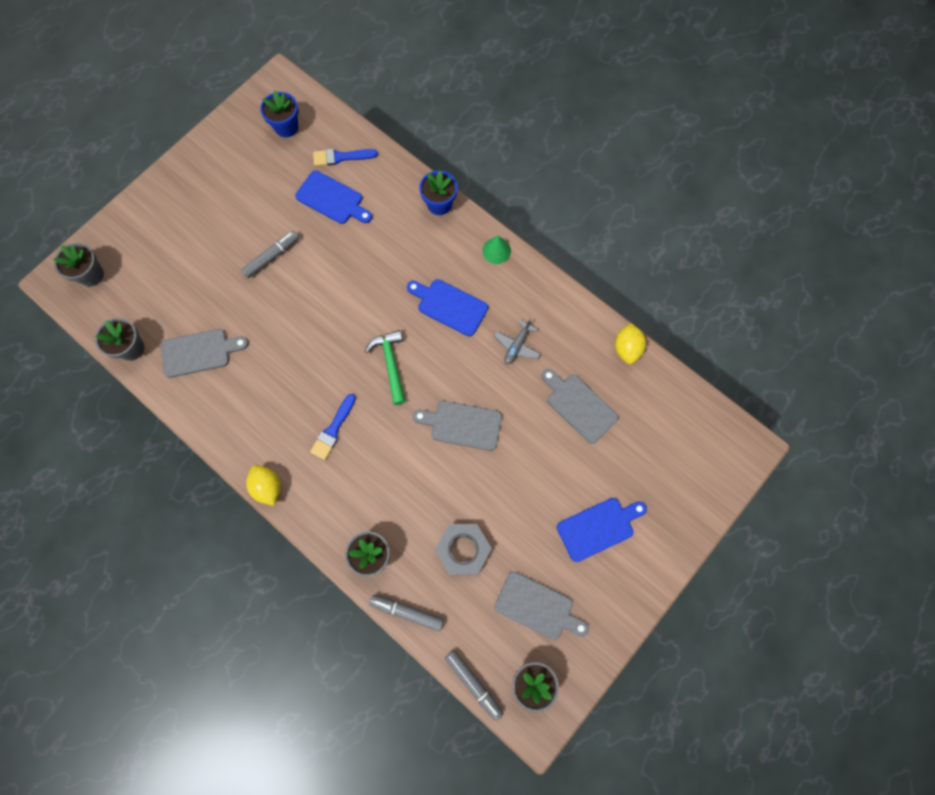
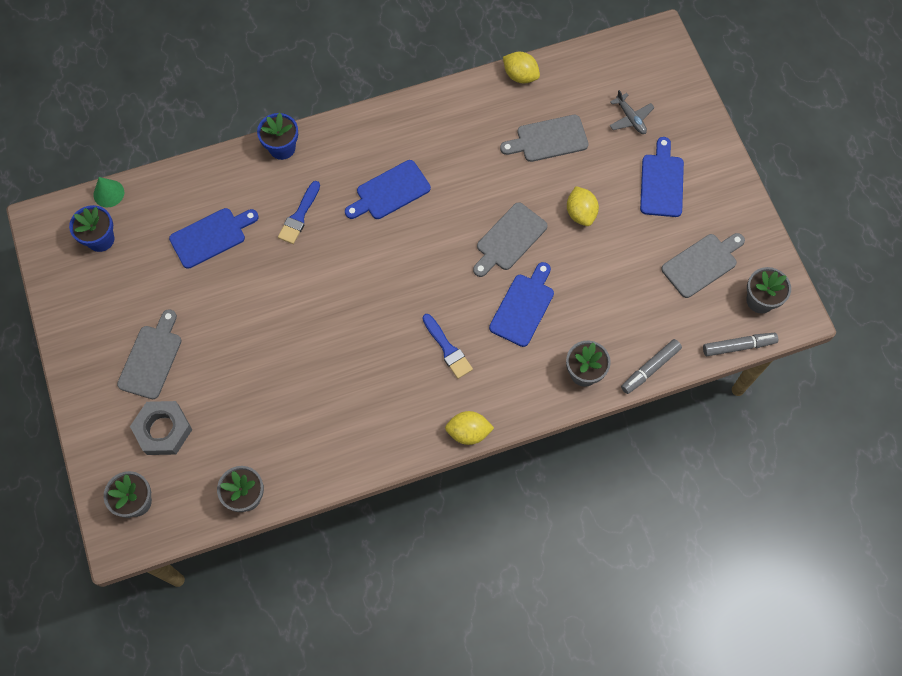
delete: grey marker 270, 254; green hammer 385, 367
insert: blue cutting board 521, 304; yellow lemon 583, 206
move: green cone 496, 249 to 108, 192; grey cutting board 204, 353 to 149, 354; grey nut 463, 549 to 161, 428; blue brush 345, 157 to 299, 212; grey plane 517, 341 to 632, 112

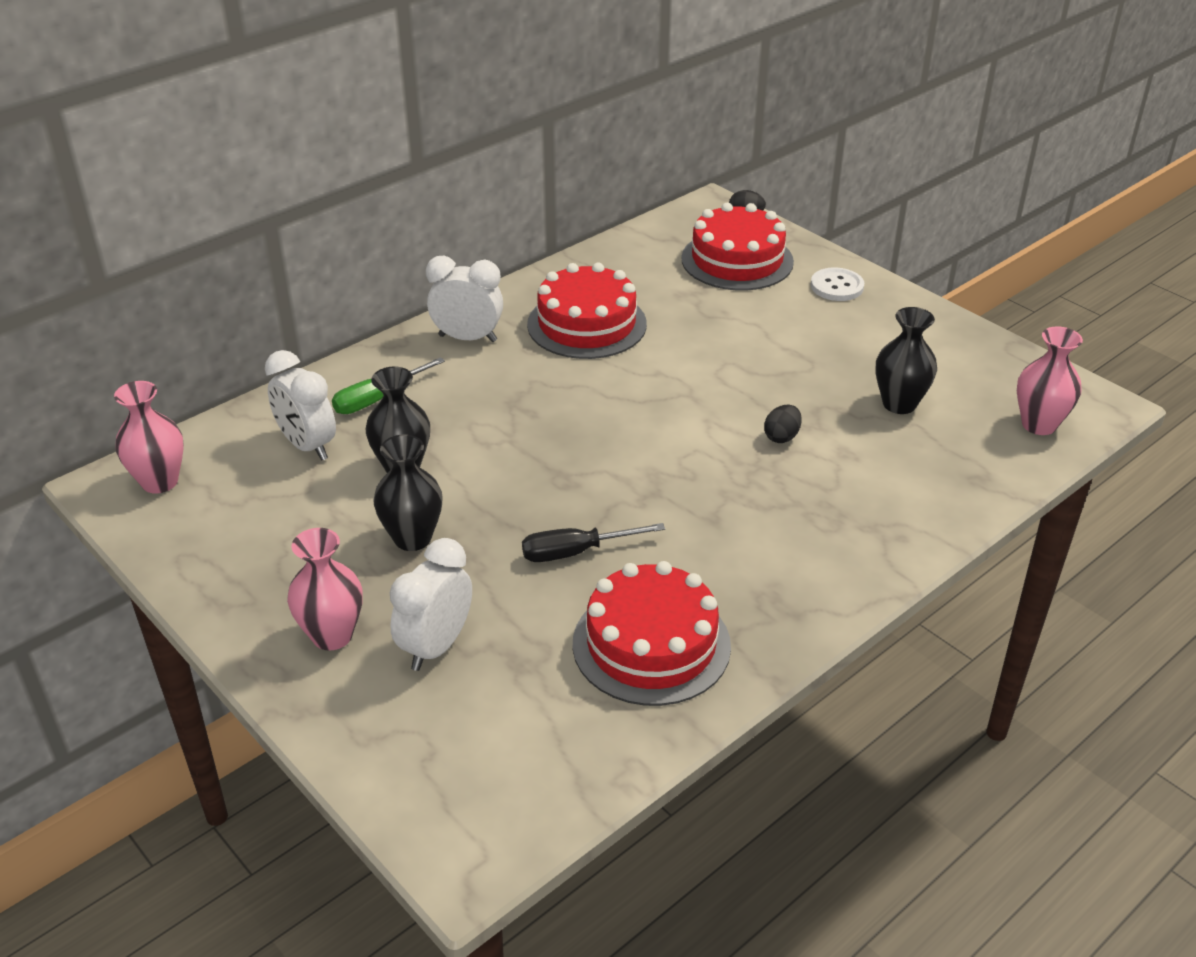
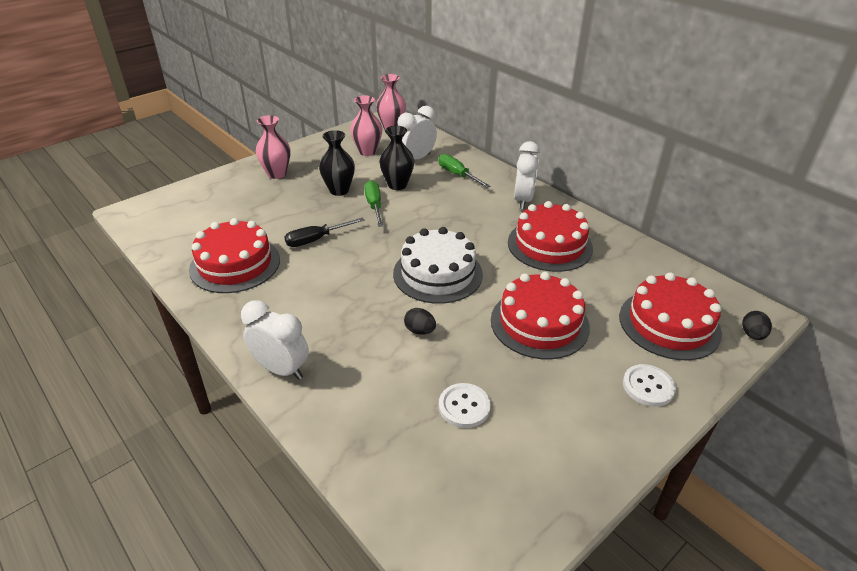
insert: green screwdriver 373, 203; white cake 438, 265; red cake 540, 315
move: white clock 431, 604 to 275, 340; pink vase 1050, 380 to 366, 126
replace: black vase 906, 360 to white button 465, 405
rotate: black screwdriver 593, 542 = 324, 232 105 degrees counterclockwise

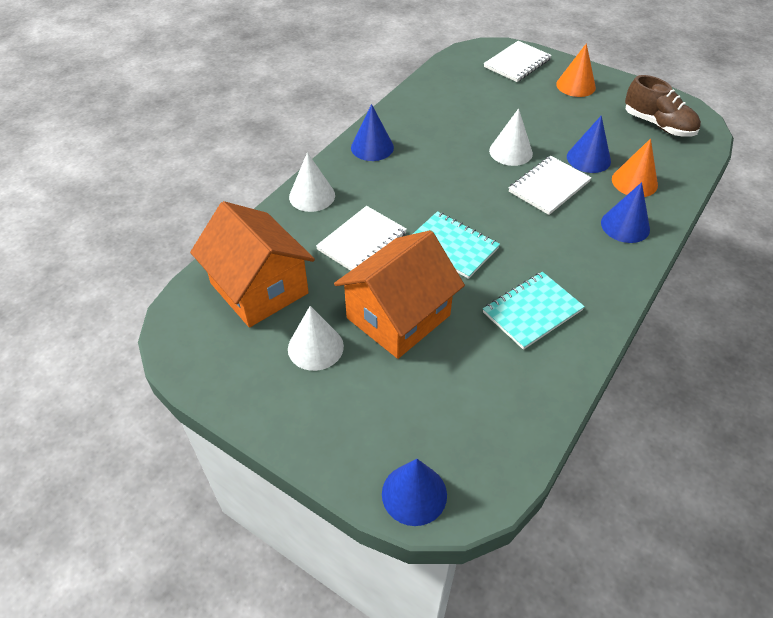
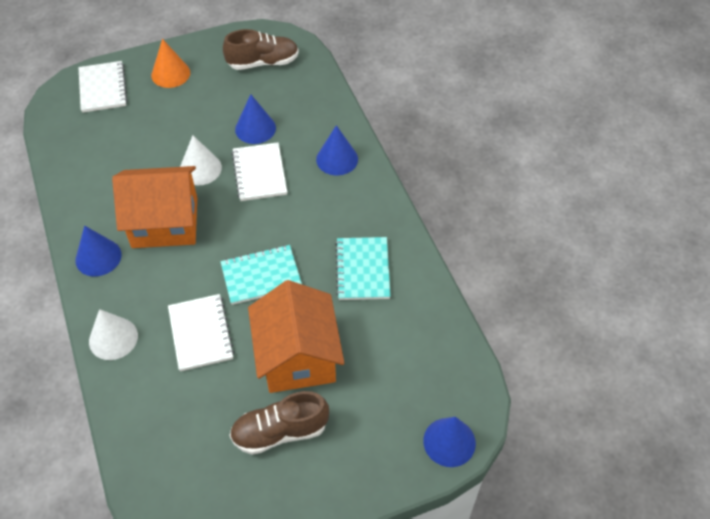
delete: orange cone 635, 168
move: orange house 252, 264 to 154, 207
replace: white cone 316, 338 to brown shoe 279, 423

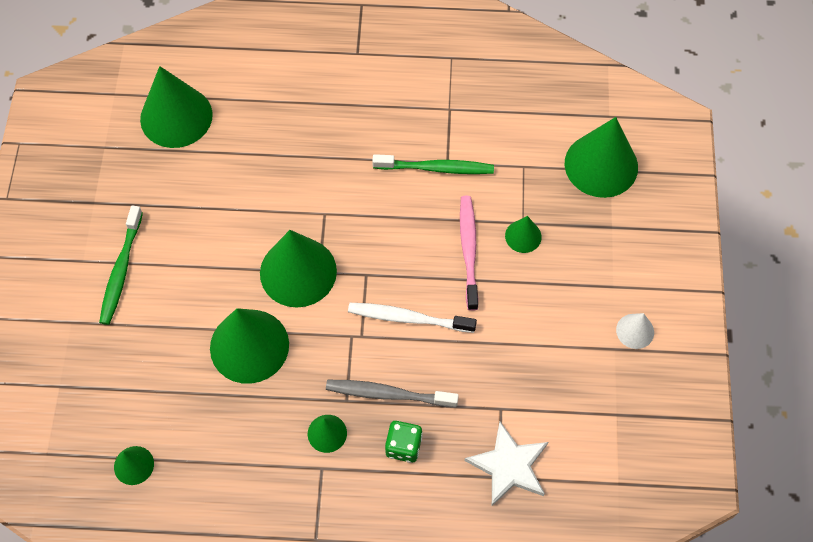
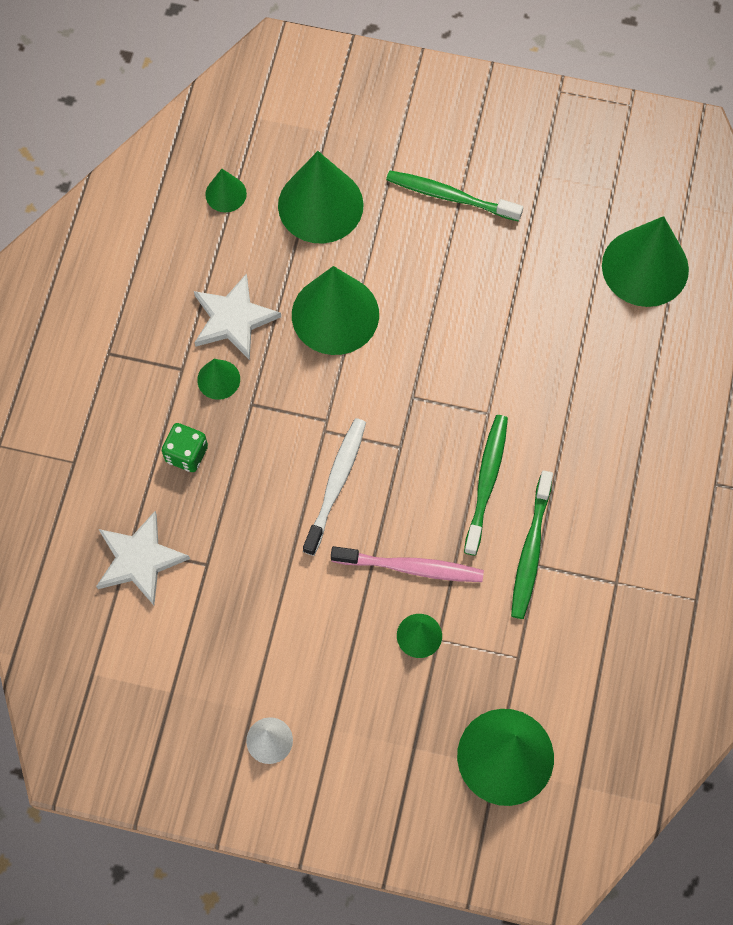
delete: grey toothbrush 392, 394
insert: white star 237, 316; green toothbrush 486, 485
move: green cone 298, 269 to 321, 197

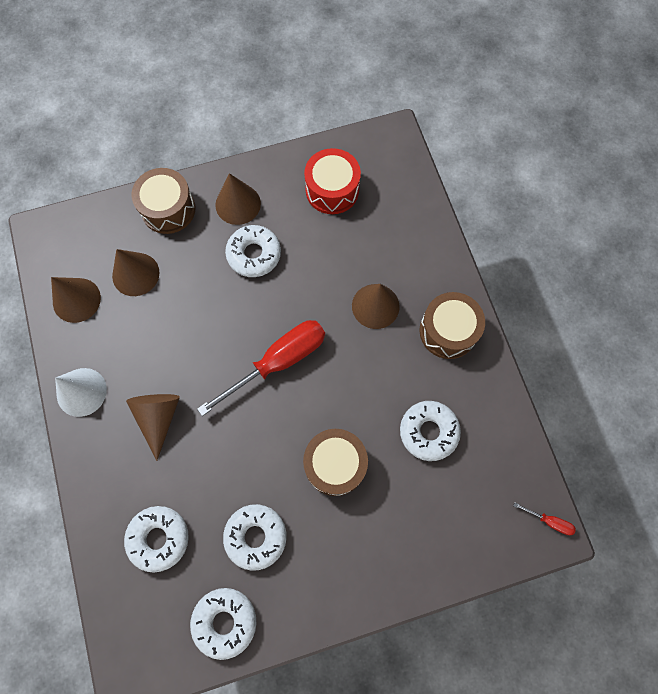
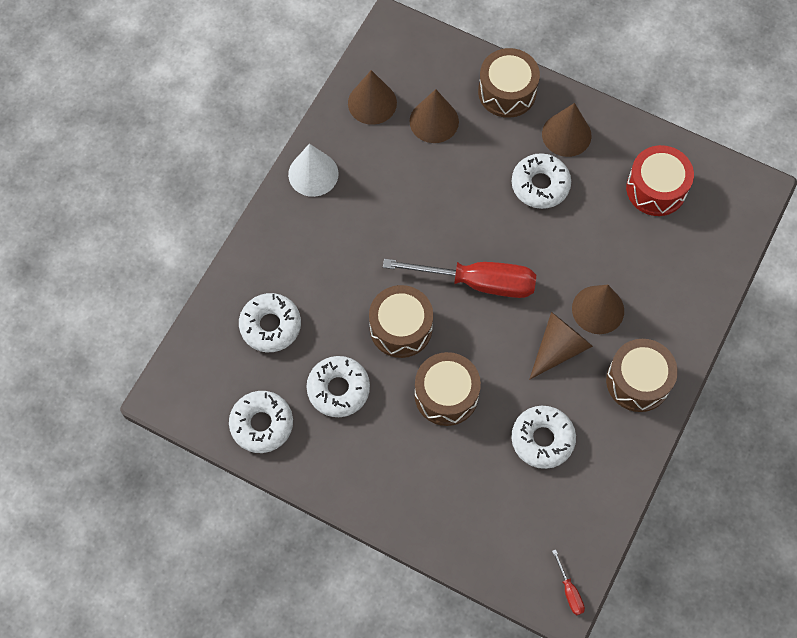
insert: brown drum 401, 321
move: brown cone 153, 427 to 561, 345

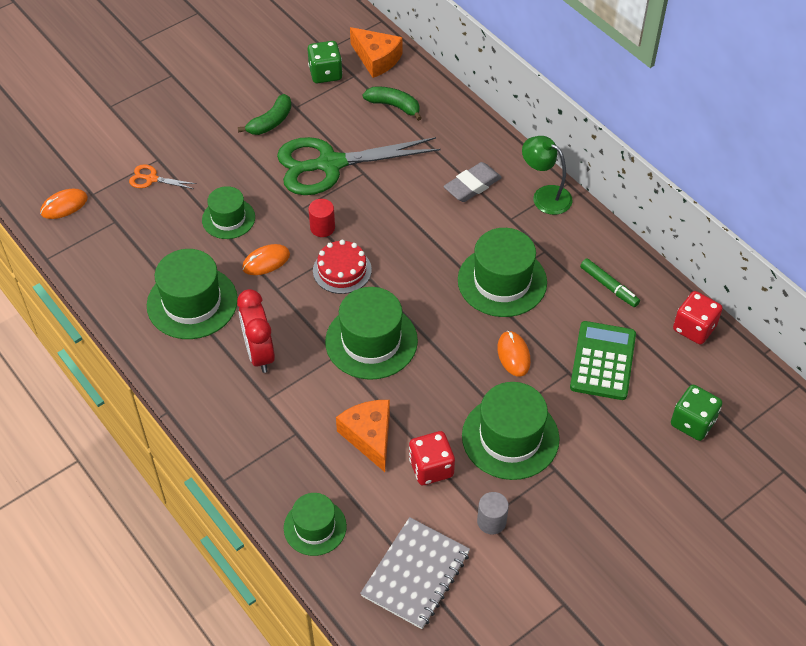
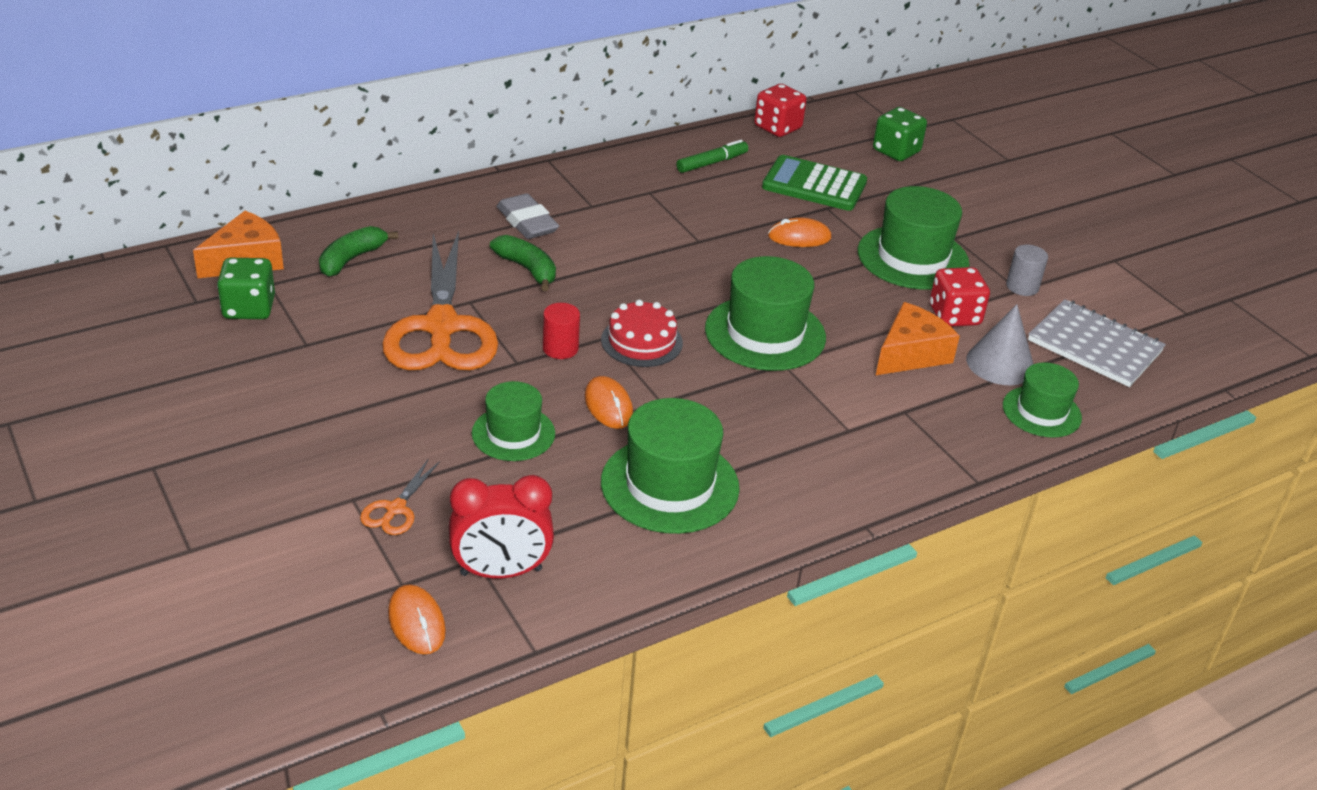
delete: green hat 502, 272; green lamp 547, 175
insert: grey cone 999, 344
move: red clock 256, 331 to 501, 526; green banana 265, 114 to 523, 263
recolor: green scissors 359, 166 to orange scissors 440, 300
rotate: orange cheese 363, 436 = 918, 338 150 degrees clockwise

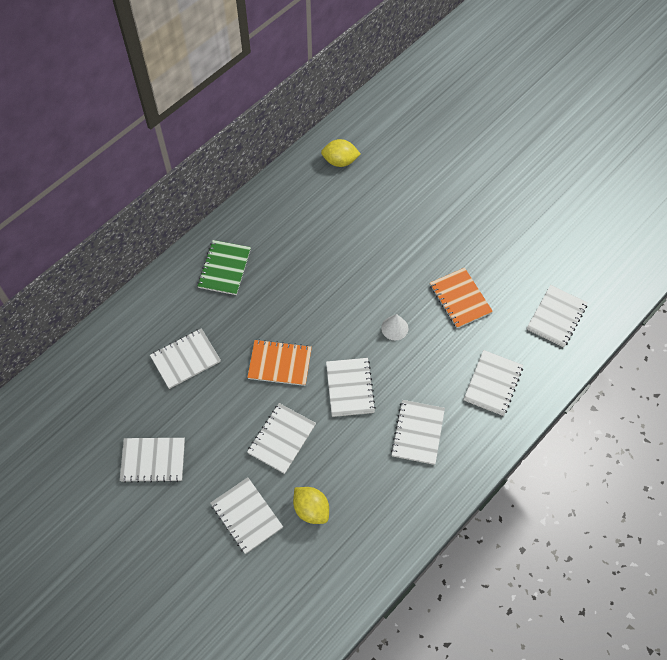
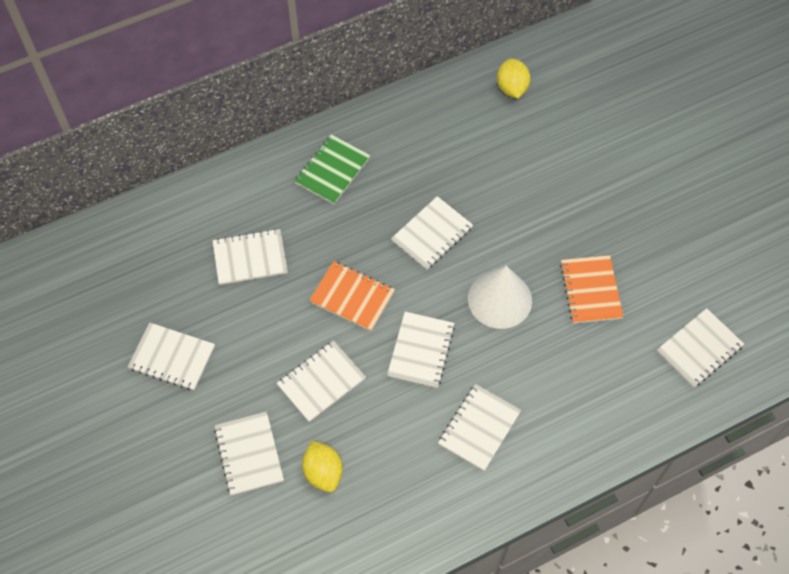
move: white notebook 493, 383 to 432, 233
rotate: yellow lemon 340, 153 = 514, 78 60 degrees clockwise
resize: white cone 395, 327 = 500, 297 x1.94

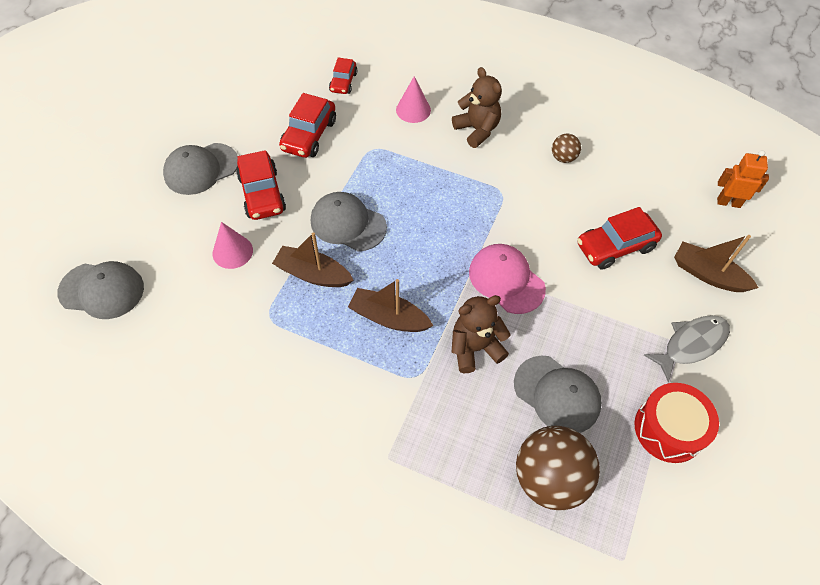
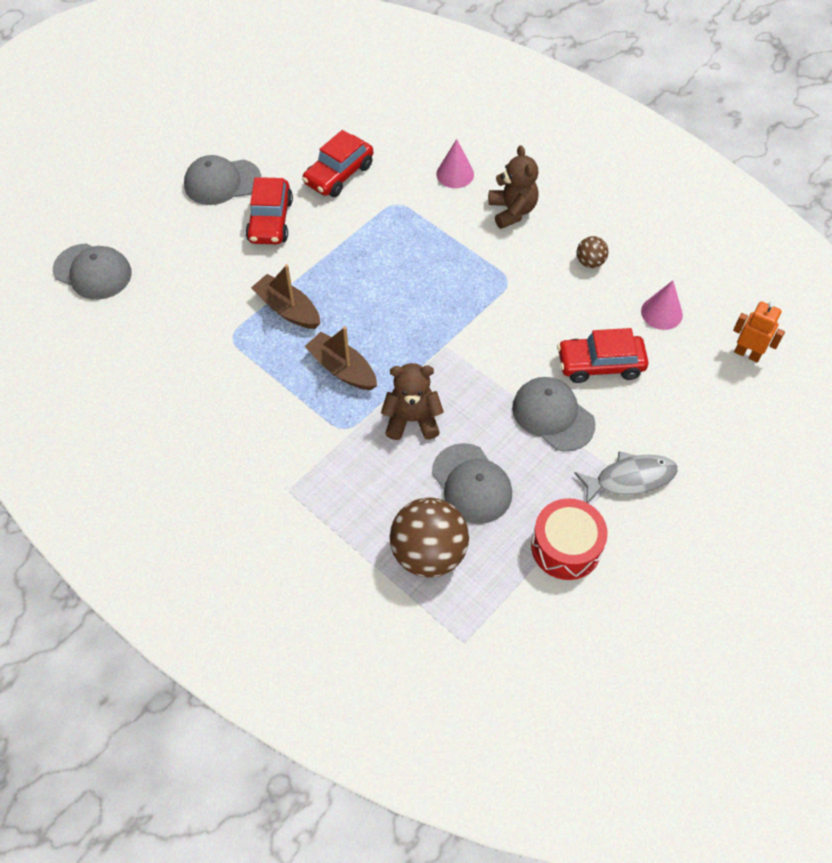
delete: red car 343, 76; pink cap 507, 279; brown boat 716, 263
move: grey cap 349, 221 to 554, 414; pink cone 232, 245 to 662, 305

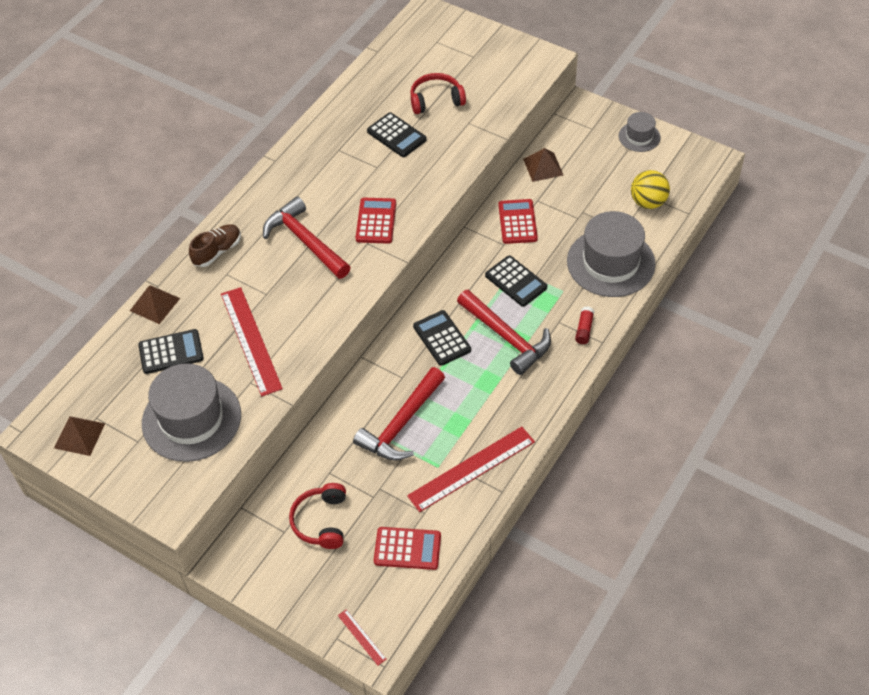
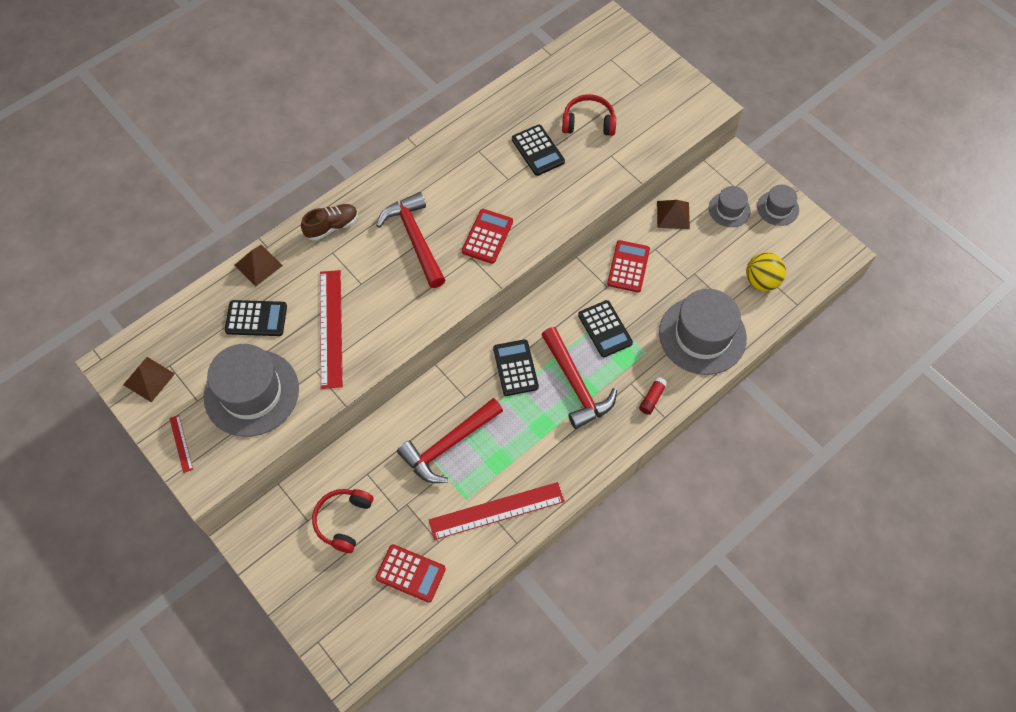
insert: grey hat 730, 206
move: red ruler 362, 637 to 181, 444

